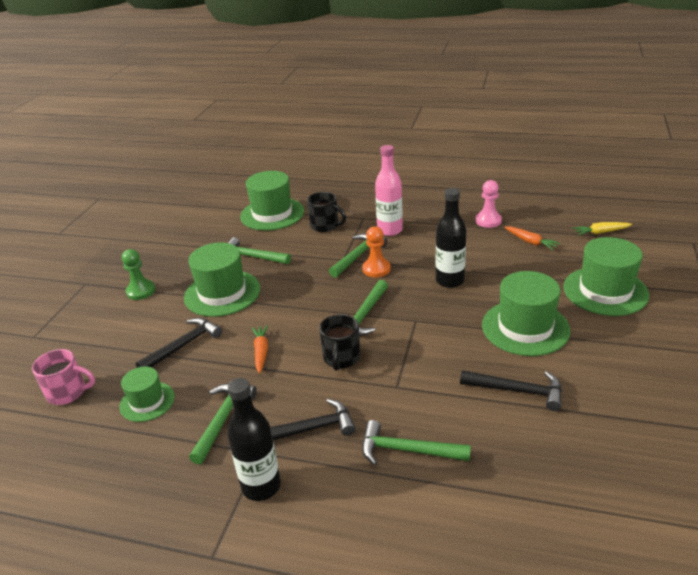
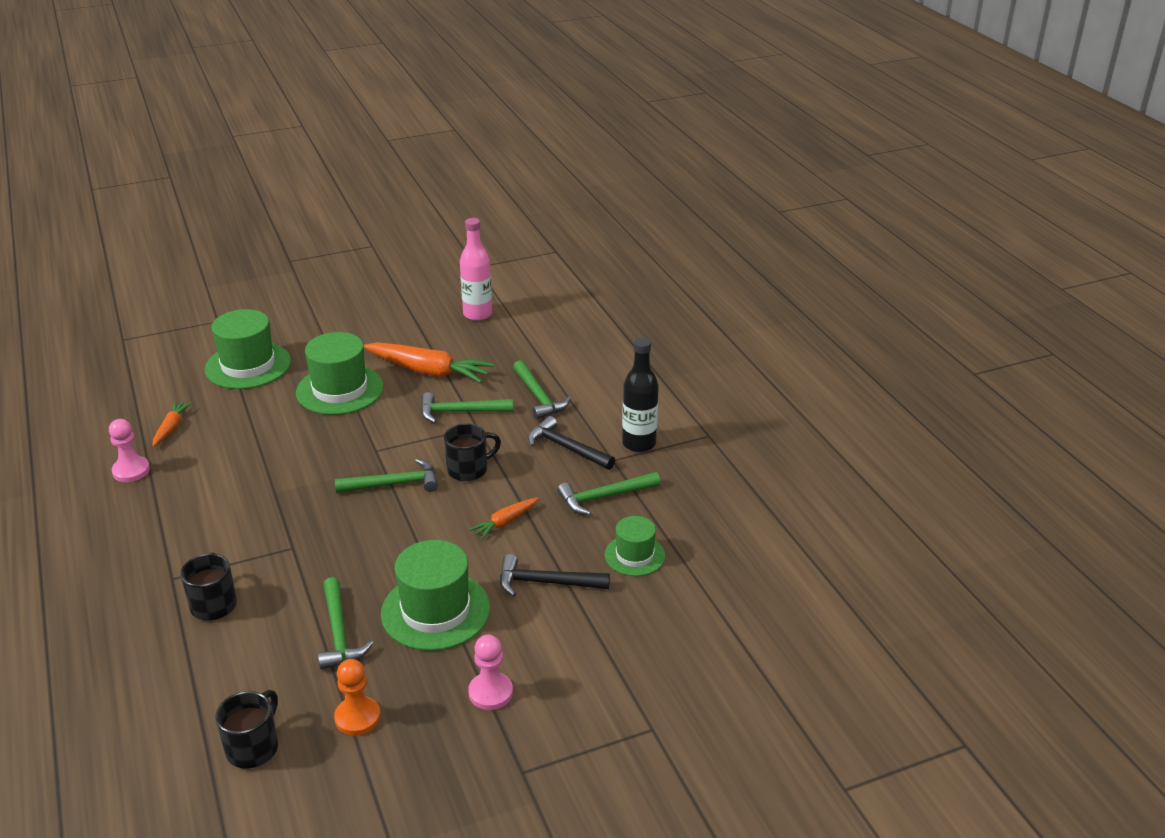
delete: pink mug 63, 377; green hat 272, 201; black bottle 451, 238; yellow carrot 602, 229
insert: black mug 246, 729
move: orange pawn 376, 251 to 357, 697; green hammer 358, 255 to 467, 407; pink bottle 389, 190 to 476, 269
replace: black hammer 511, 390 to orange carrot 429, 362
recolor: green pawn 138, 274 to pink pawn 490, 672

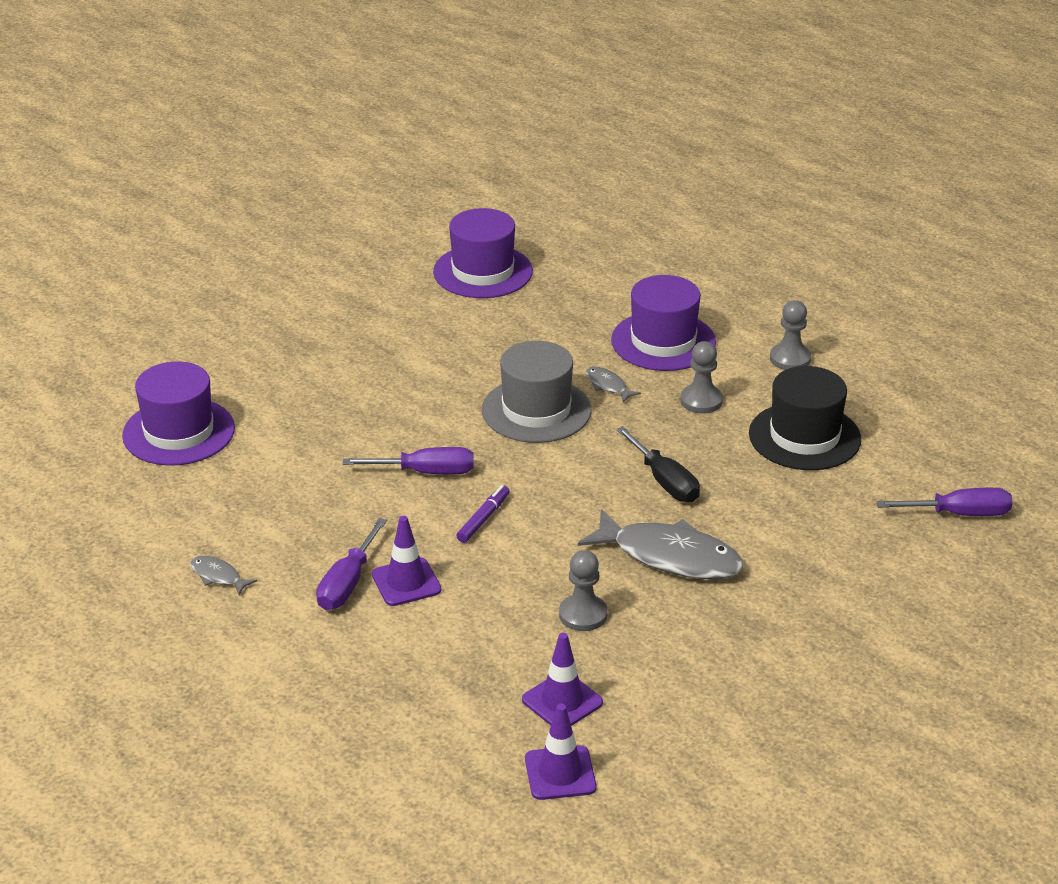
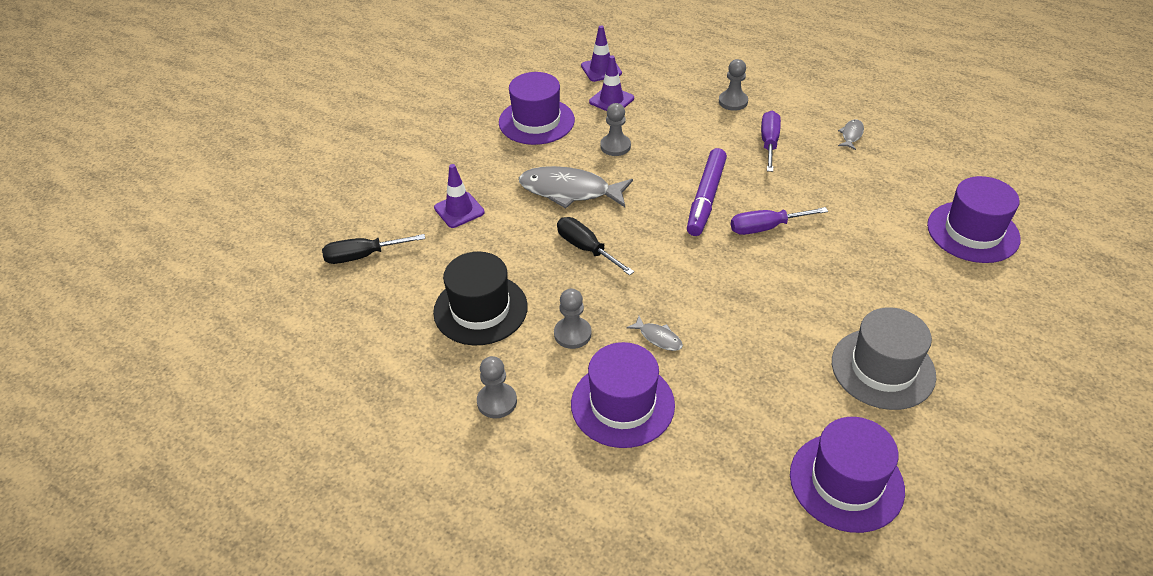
insert: purple hat 537, 108; grey pawn 733, 85
move: purple traffic cone 407, 561 to 459, 196; grey hat 536, 392 to 884, 358
recolor: purple screwdriver 945, 502 to black screwdriver 373, 249
rotate: grey fish 223, 575 = 851, 134 90 degrees counterclockwise
resize: purple marker 483, 514 = 707, 192 x1.91

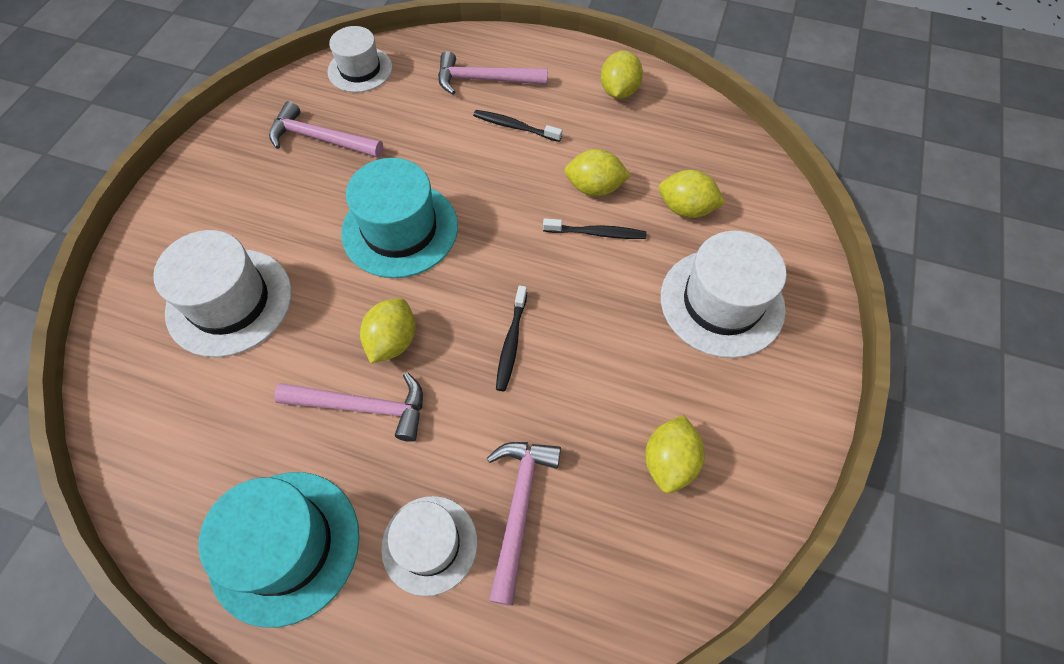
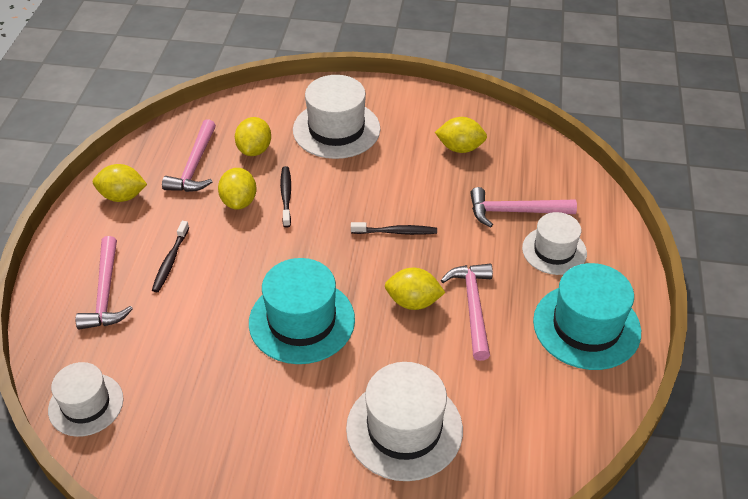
move: pink hammer 326, 129 to 189, 155

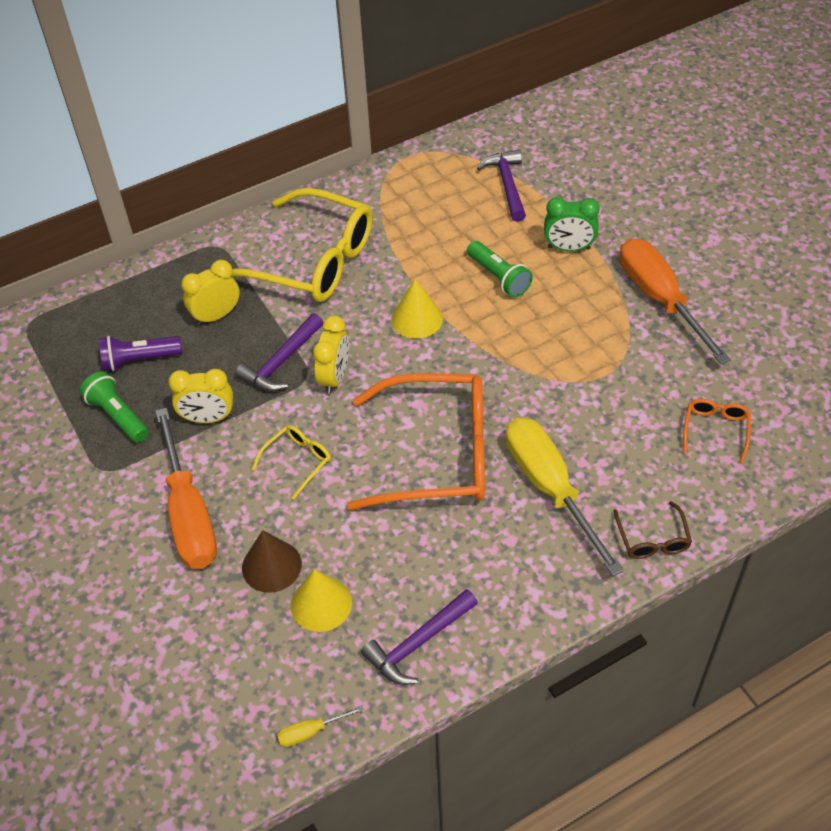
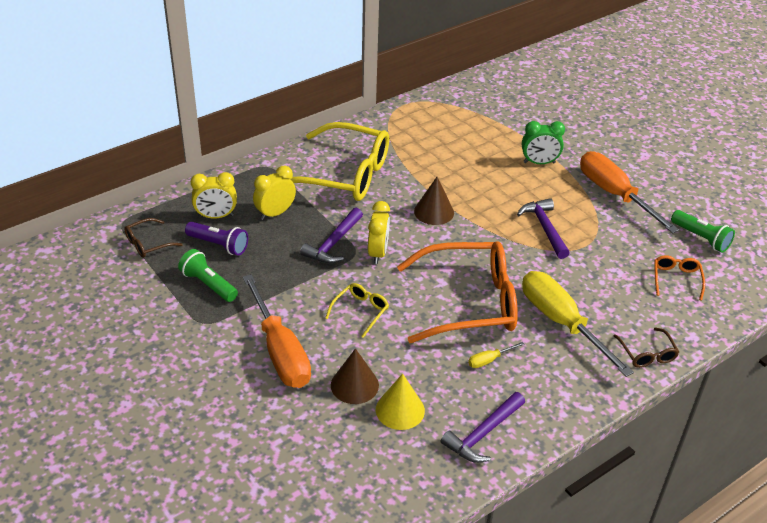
insert: brown glasses 153, 238
move: yellow clock 200, 396 to 214, 195; yellow screwdriver 320, 726 to 496, 355; purple hammer 501, 186 to 543, 228; green flashlight 500, 269 to 703, 231
recolor: yellow cone 417, 309 to brown cone 434, 201
rotate: purple flashlight 140, 353 = 216, 239 135 degrees counterclockwise

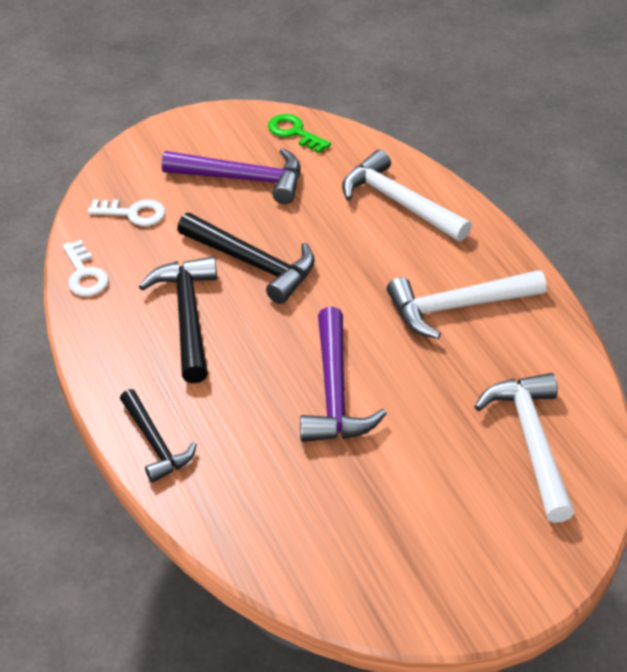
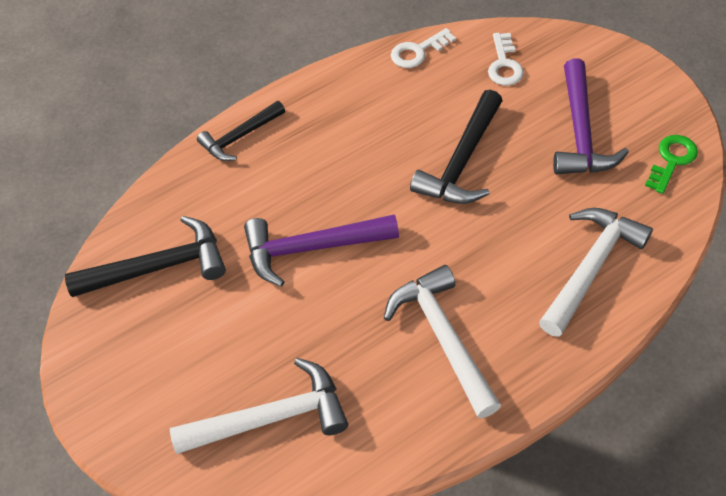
move: black hammer 178, 319 to 145, 256

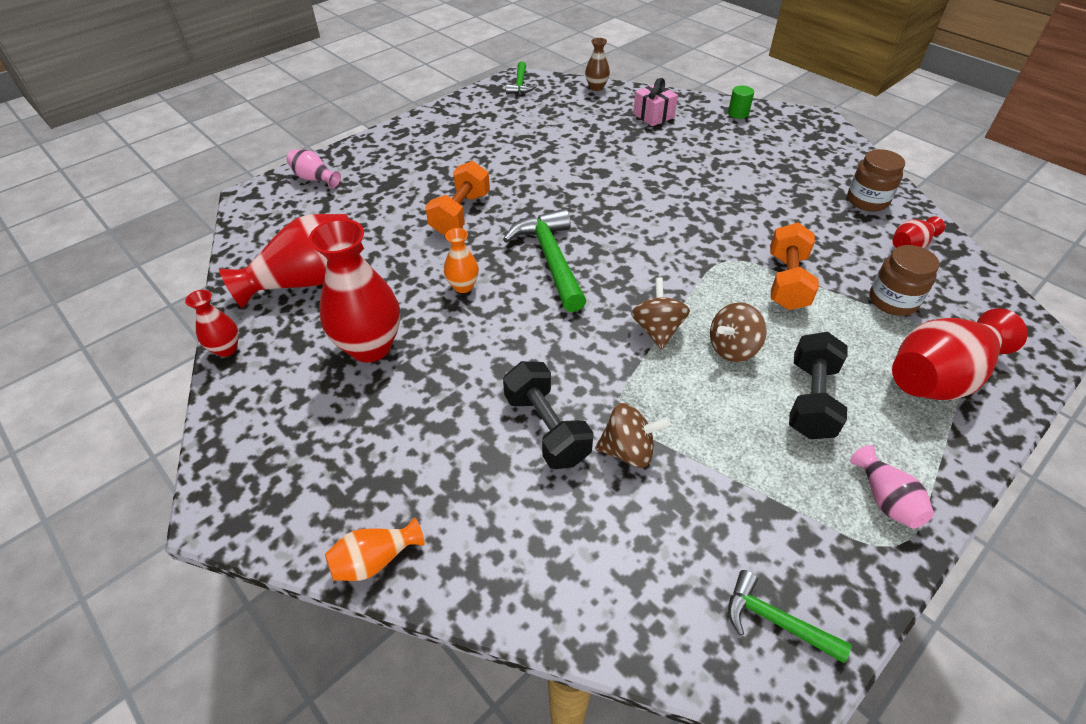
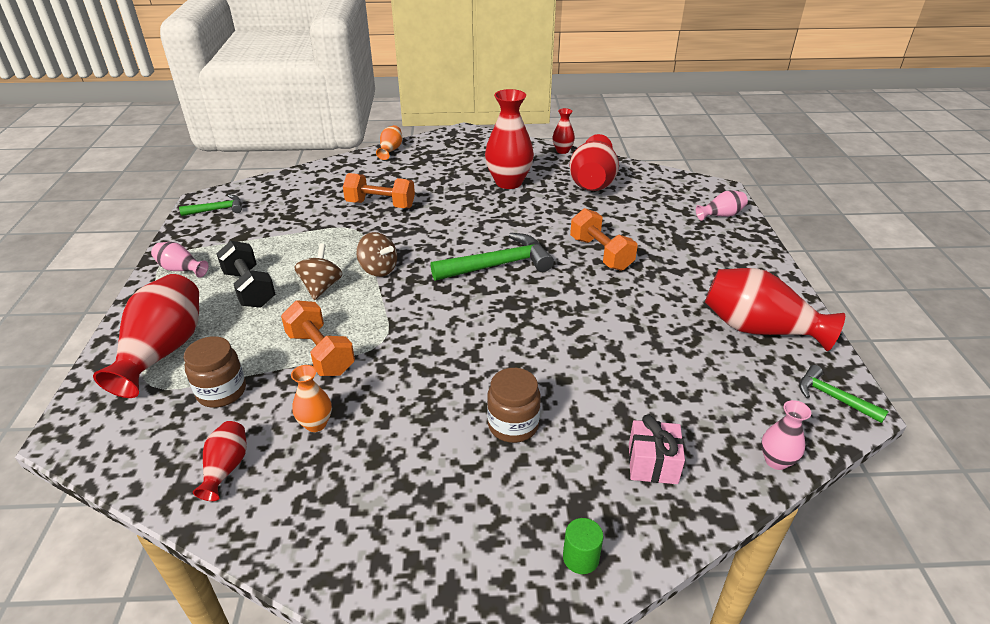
delete: brown spinning top 633, 435
insert: red vase 775, 309
move: orange vase 461, 260 to 311, 398; brown jar 876, 180 to 514, 405
recolor: black dumbbell 548, 415 to orange dumbbell 379, 190; brown vase 597, 64 to pink vase 786, 435
rotate: green hammer 544, 260 = 492, 257 45 degrees counterclockwise

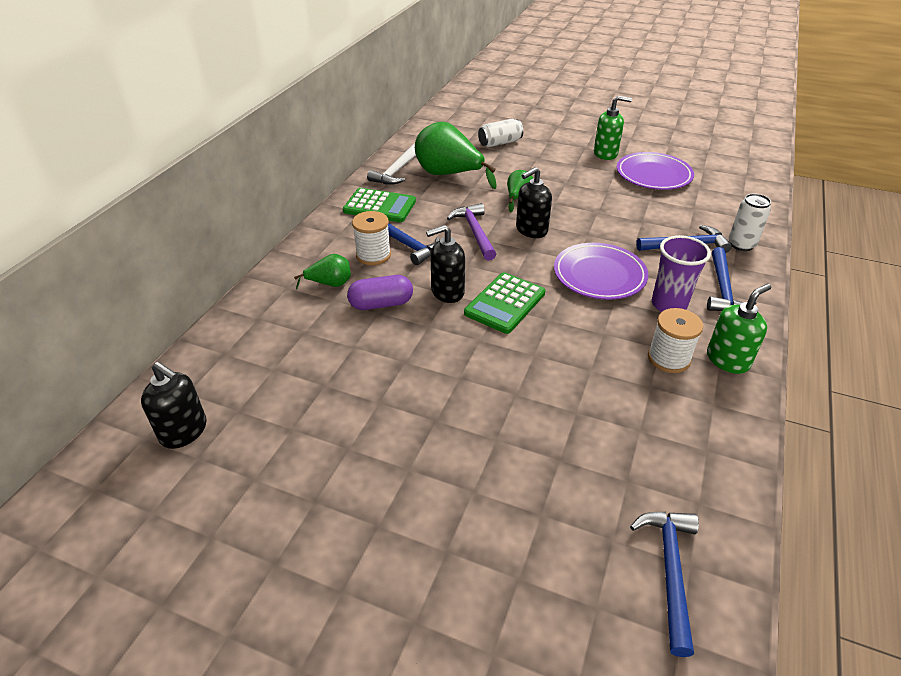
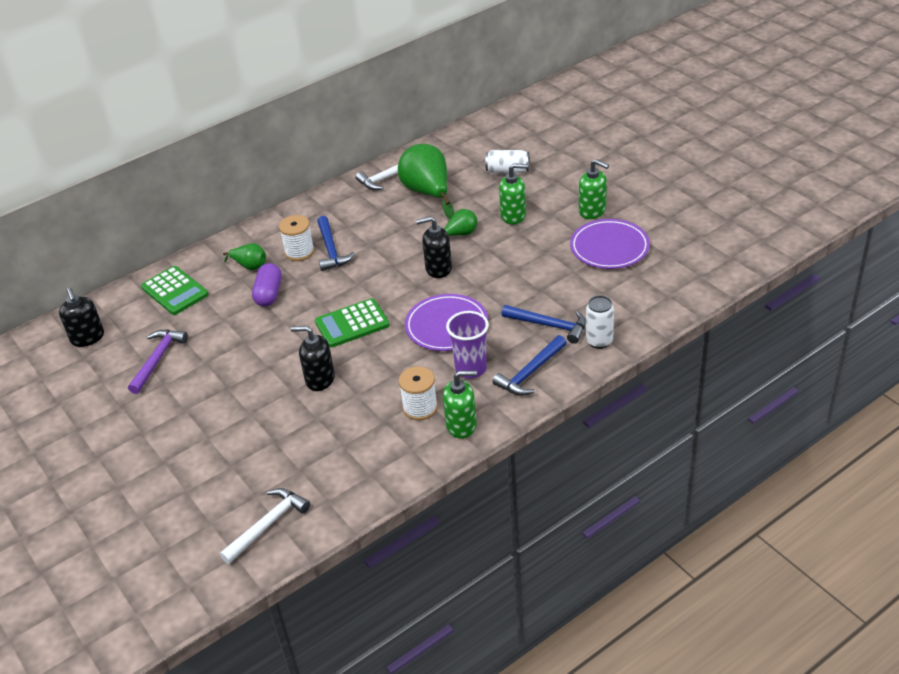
insert: green soap dispenser 513, 193
move: purple hammer 471, 232 to 158, 361; green calculator 379, 205 to 174, 290; black soap dispenser 445, 264 to 313, 358
recolor: blue hammer 664, 584 to white hammer 265, 526
rotate: purple capsule 380, 292 = 267, 285 75 degrees clockwise

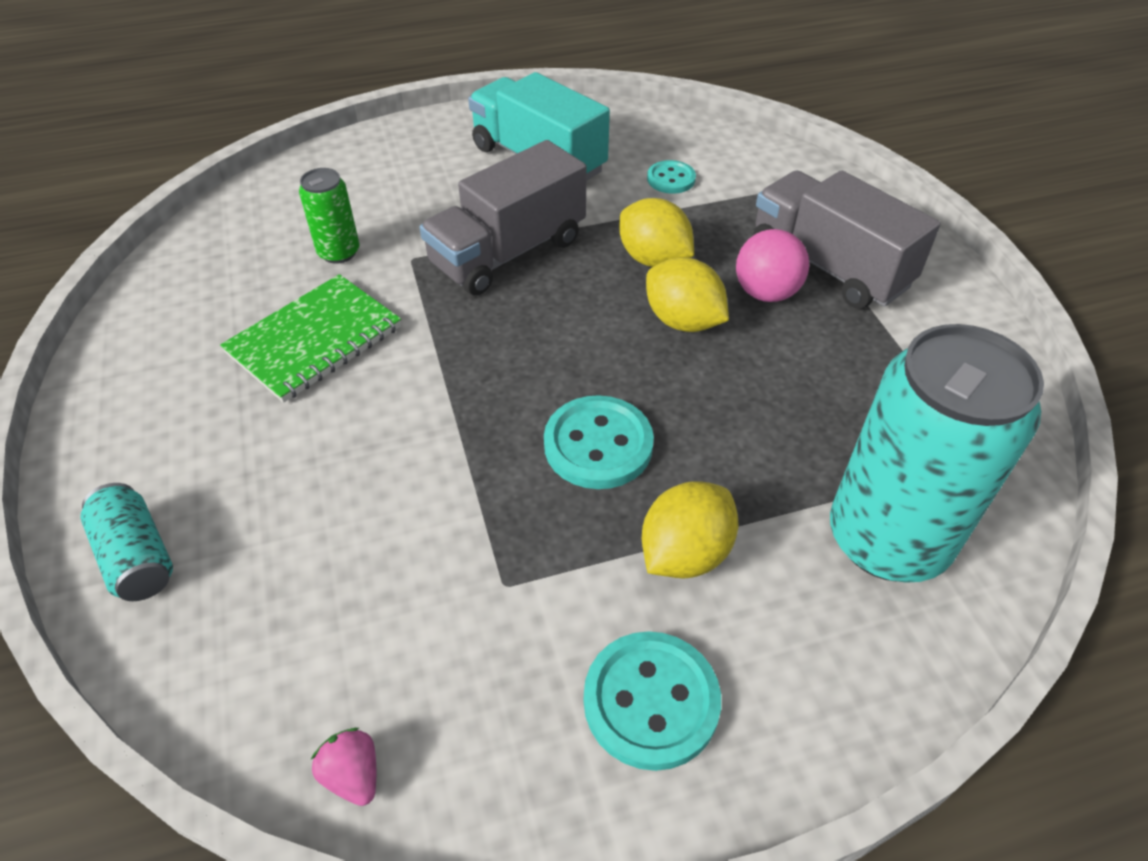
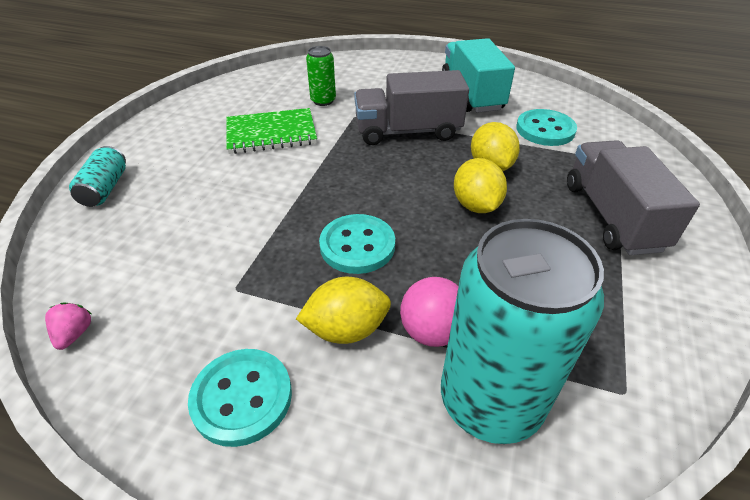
move: pink ball 772, 265 to 429, 312
resize: turquoise button 671, 177 = 546, 127 x1.69

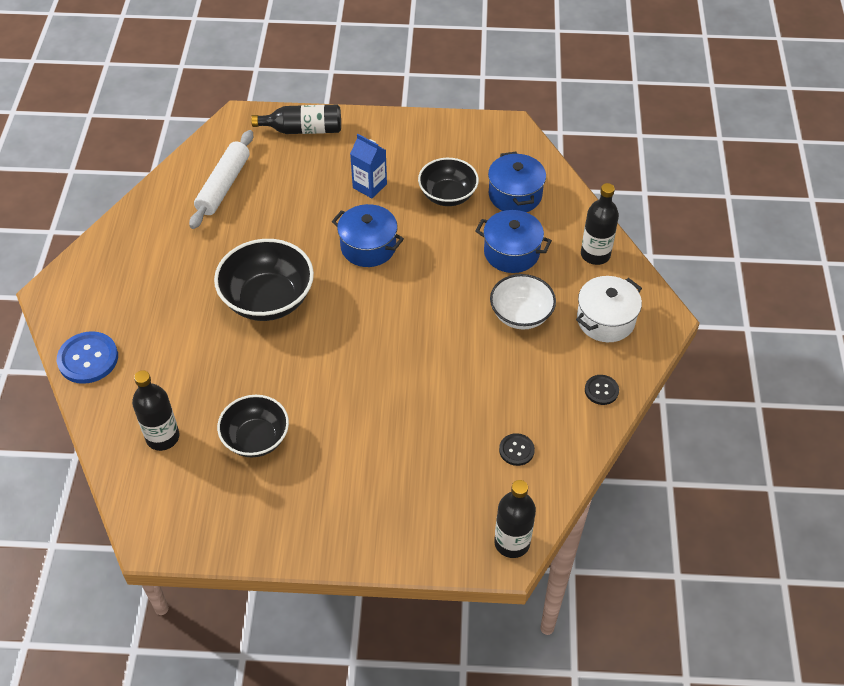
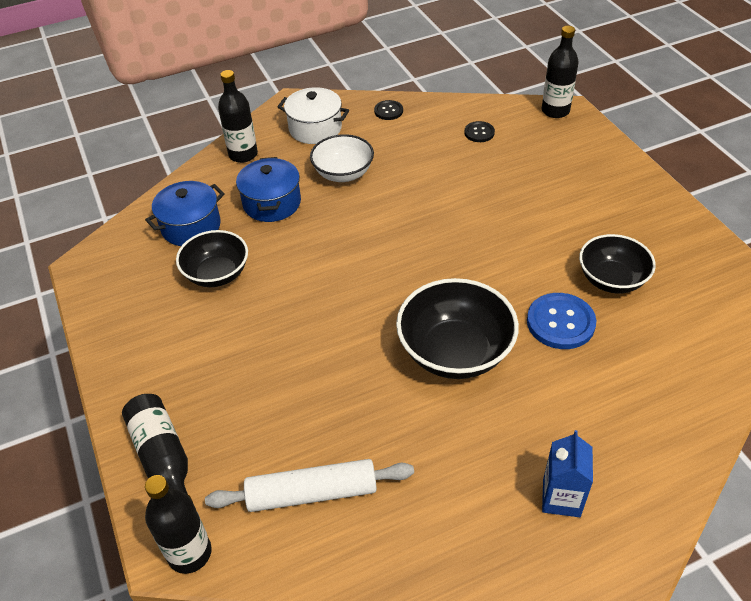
delete: blue pot 368, 235
move: black bottle 155, 410 to 178, 524; blue button 87, 357 to 561, 321; blue carton 368, 166 to 567, 473

